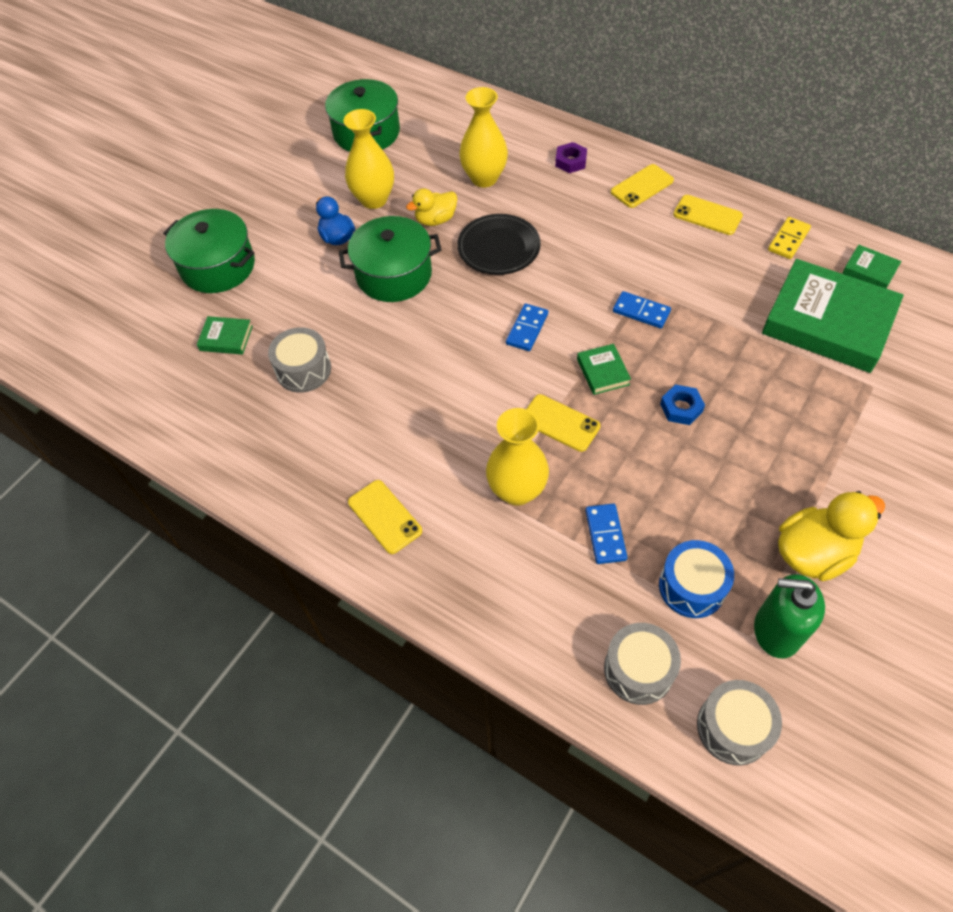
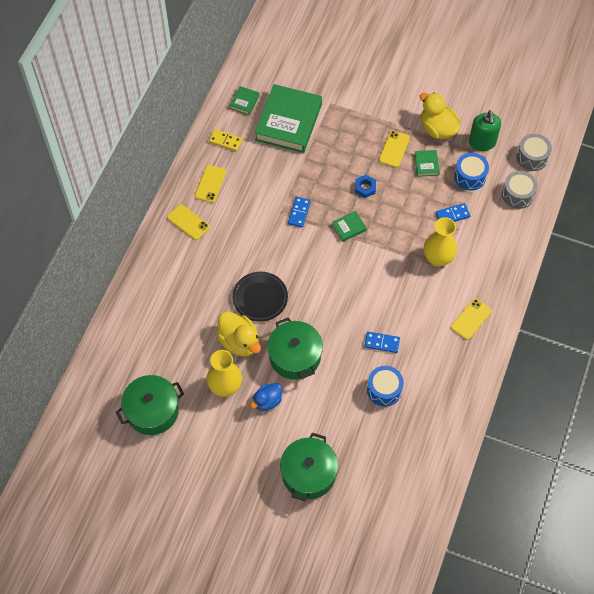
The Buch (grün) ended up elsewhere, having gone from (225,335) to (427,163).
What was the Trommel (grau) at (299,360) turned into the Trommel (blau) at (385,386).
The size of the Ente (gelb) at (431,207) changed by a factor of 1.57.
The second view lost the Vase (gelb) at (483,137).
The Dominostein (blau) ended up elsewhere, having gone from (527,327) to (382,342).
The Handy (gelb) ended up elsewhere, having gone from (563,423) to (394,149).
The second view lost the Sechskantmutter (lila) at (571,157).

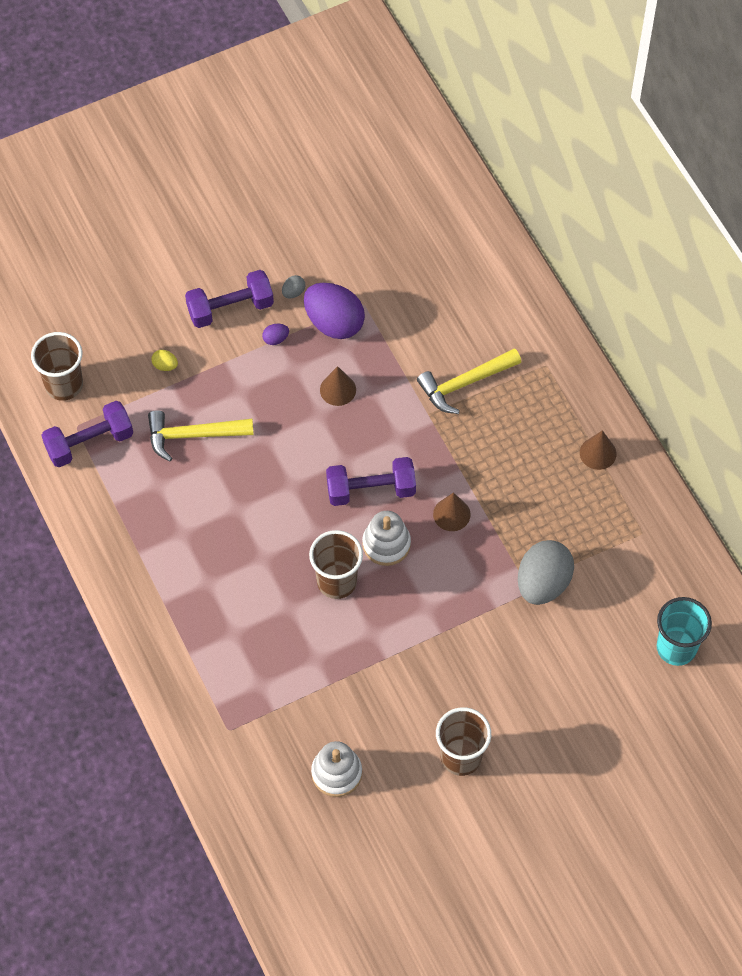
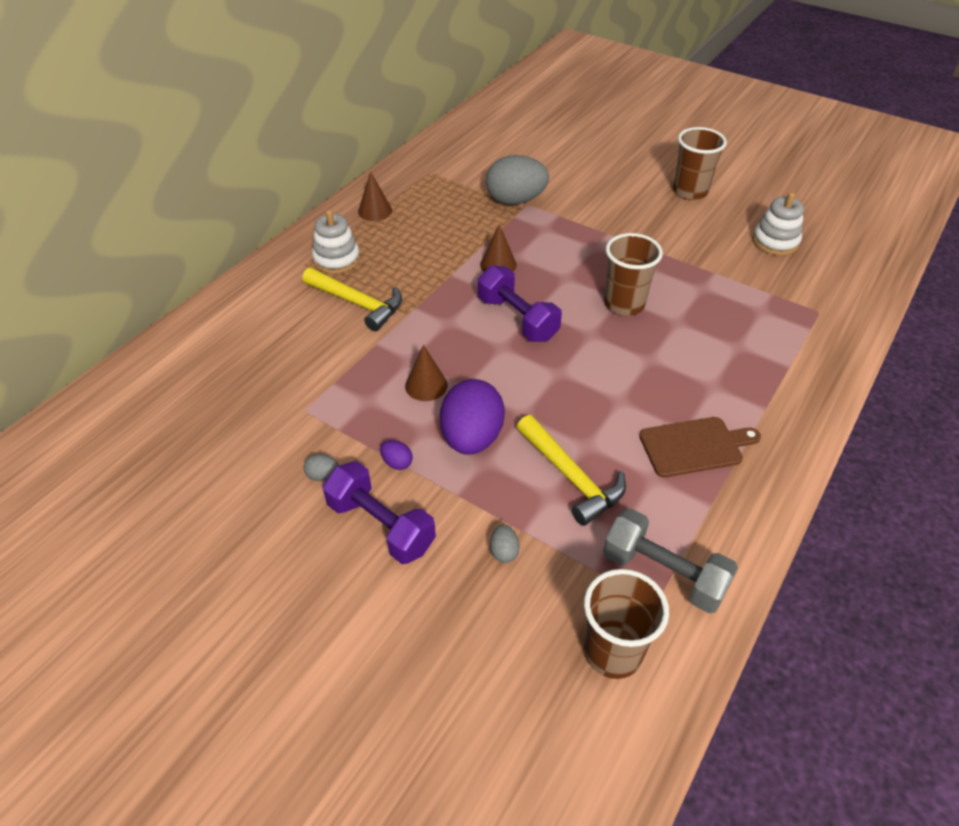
What was the Hantel (lila) at (87,434) turned into the Hantel (grau) at (670,560).
What was the Ei (gelb) at (164,360) turned into the Ei (grau) at (505,544).
The Ei (lila) ended up elsewhere, having gone from (334,311) to (472,417).
The Stapelspielzeug (weiß) ended up elsewhere, having gone from (386,538) to (336,241).
The second view lost the Becher (türkis) at (684,631).
The second view gained the Schneidebrett (braun) at (700,447).

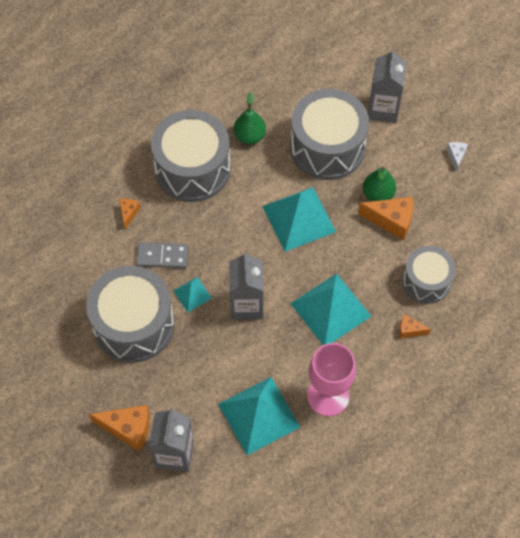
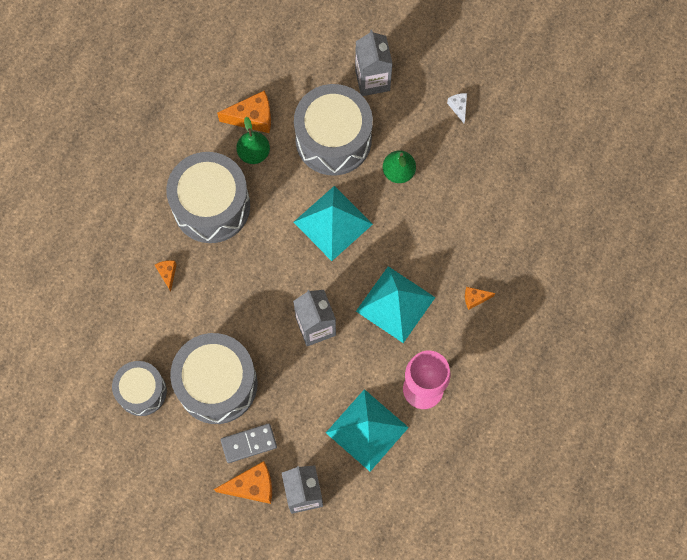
The Dominostein (grau) ended up elsewhere, having gone from (162,255) to (249,443).
The second view lost the Pyramide (türkis) at (192,294).
The Käse (orange) ended up elsewhere, having gone from (385,218) to (244,112).
The Trommel (grau) ended up elsewhere, having gone from (429,275) to (139,388).

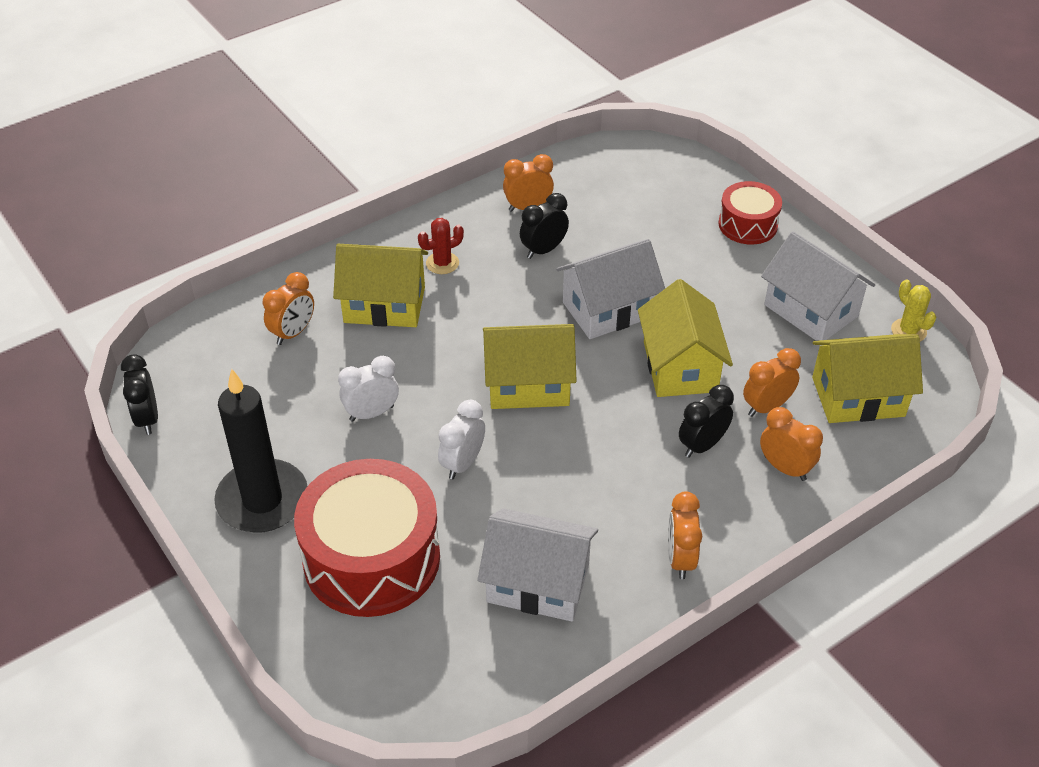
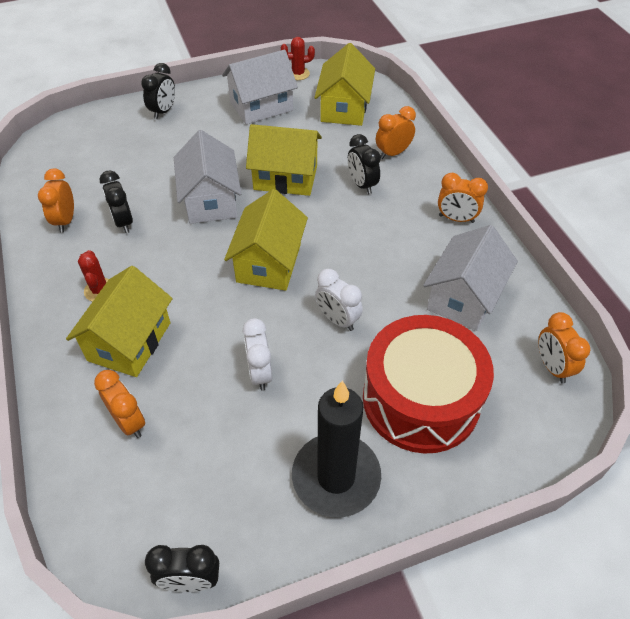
Where the Trommel (rot) stood at (750,213), the Wecker (schwarz) came to stand at (158,91).
The Wecker (orange) ended up elsewhere, having gone from (772,382) to (564,348).
What was the Kaktus (gelb) at (913,310) turned into the Kaktus (rot) at (298,58).

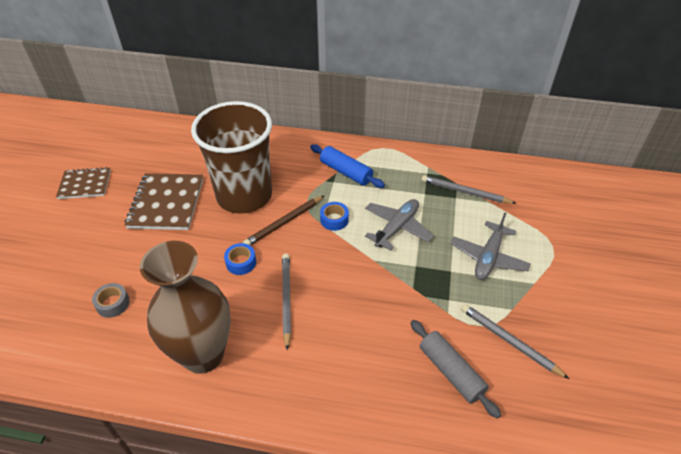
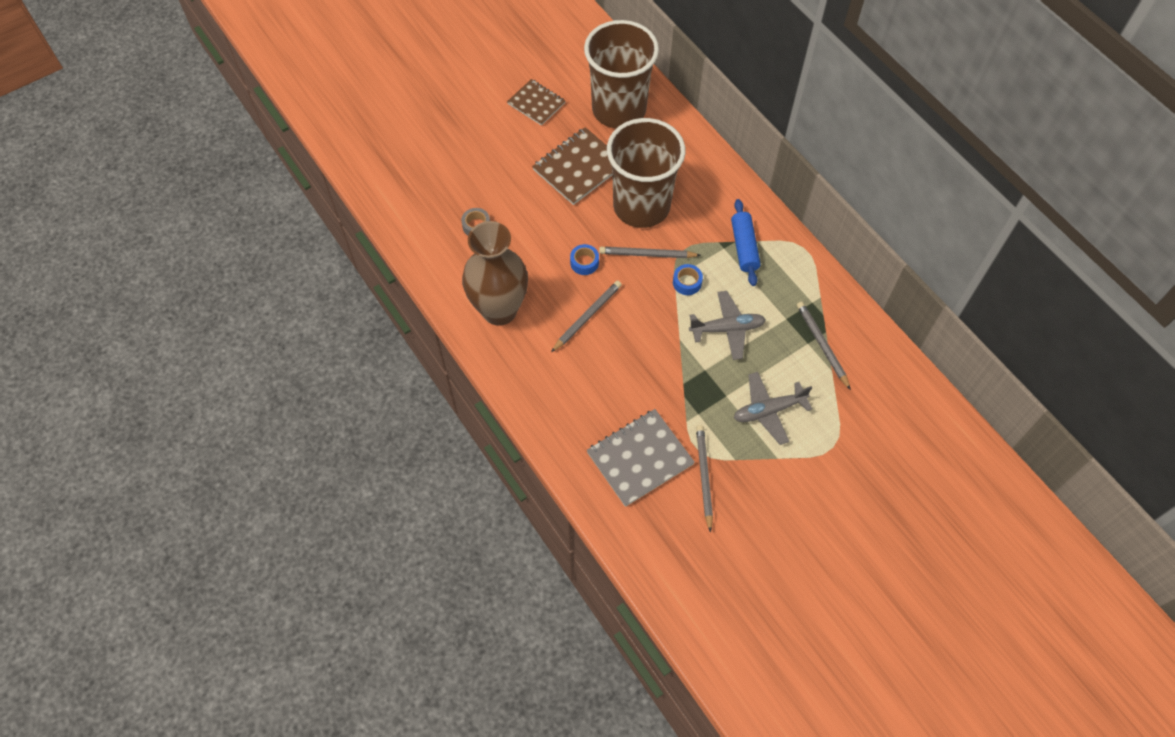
What was the Bleistift (braun) at (284,220) turned into the Bleistift (grau) at (650,252).
Where the Nudelholz (grau) stood at (455,369), the Notizbuch (grau) came to stand at (641,458).
The second view gained the Becher (braun) at (621,74).

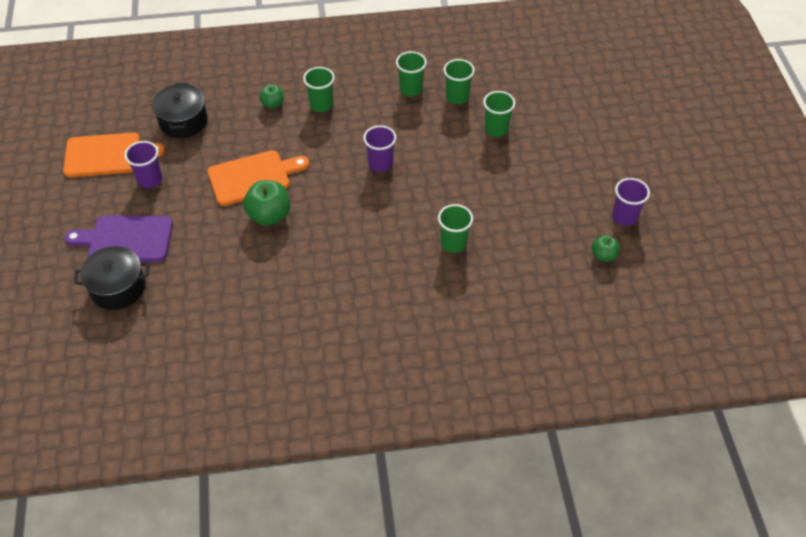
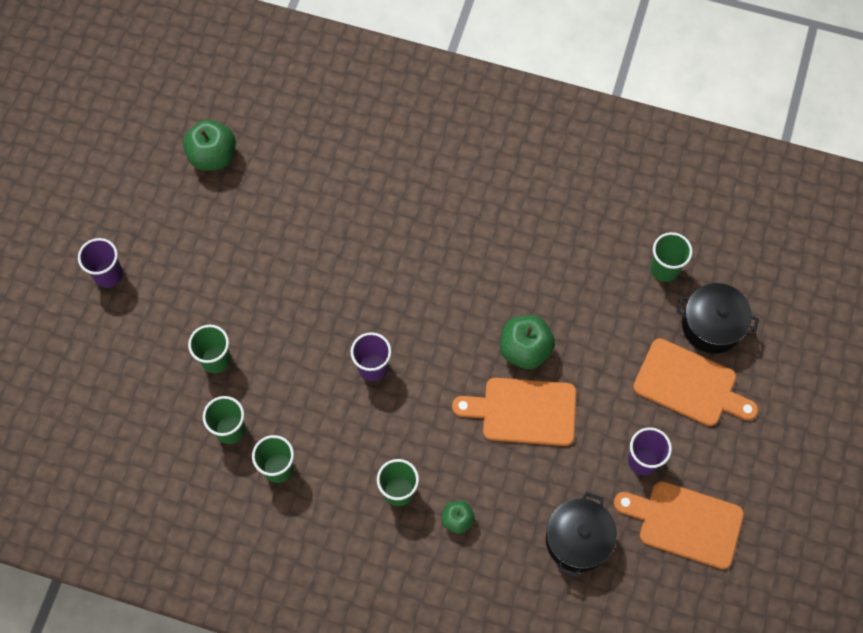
What was the Schneidebrett (lila) at (118,238) turned into the Schneidebrett (orange) at (695,382).
The Becher (grün) ended up elsewhere, having gone from (455,228) to (671,257).
The size of the Apfel (grün) at (606,248) changed by a factor of 1.74.
The Becher (lila) ended up elsewhere, having gone from (631,202) to (100,262).

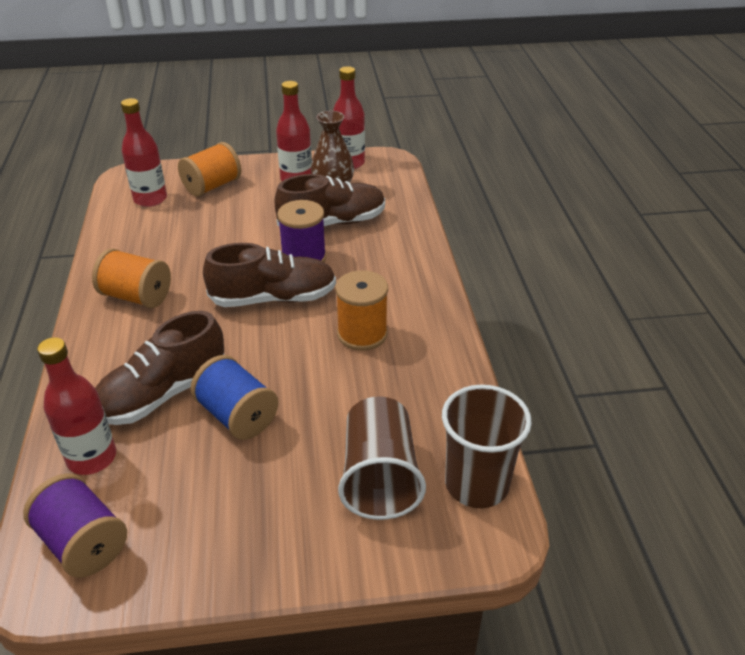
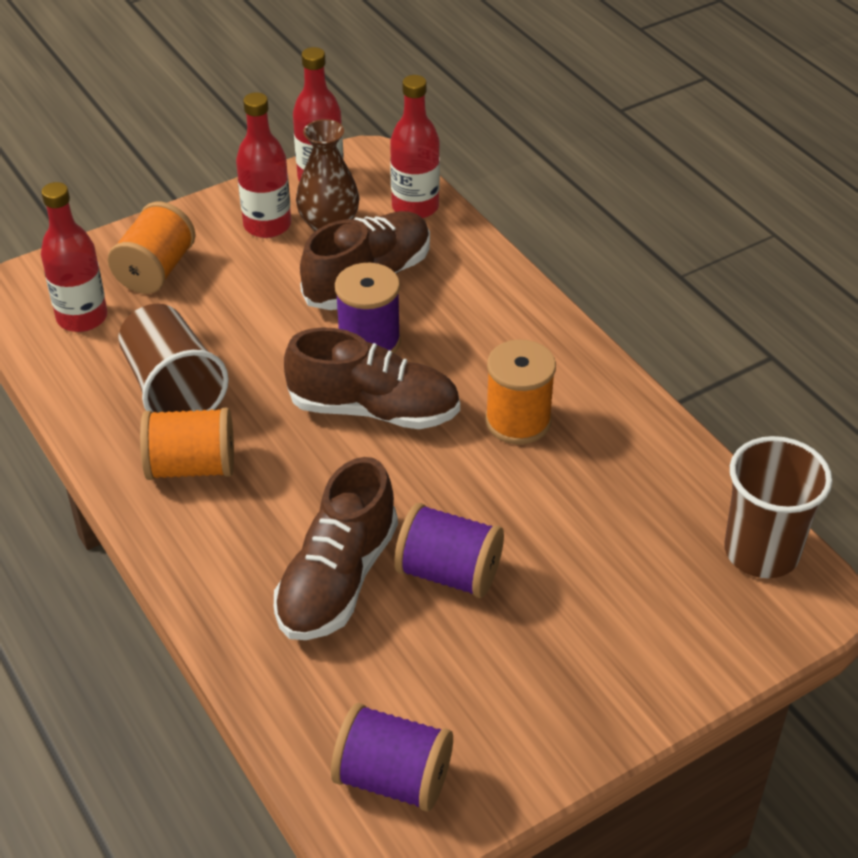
The Flasche (rot) ended up elsewhere, having gone from (76,406) to (415,146).
What was the Garnrolle (blau) at (234,397) turned into the Garnrolle (lila) at (449,550).
The Schuh (braun) at (269,275) ended up facing another way, 45 degrees clockwise from before.
The Becher (braun) ended up elsewhere, having gone from (382,458) to (173,358).

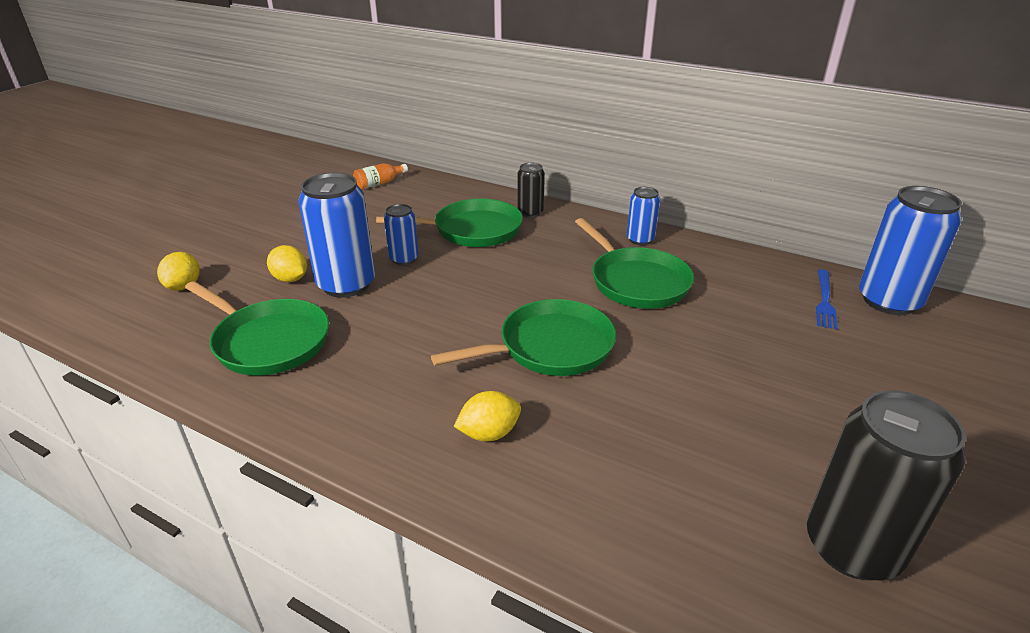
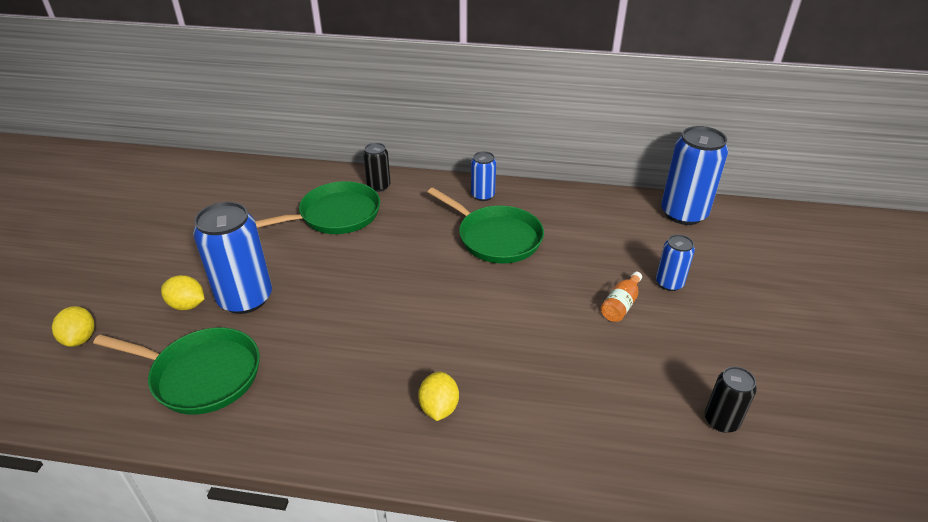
The Flasche (orange) ended up elsewhere, having gone from (380,176) to (621,297).
The Dose (blau) ended up elsewhere, having gone from (401,234) to (675,262).
The second view lost the Pfanne (grün) at (523,337).
The Zitrone (gelb) at (487,416) ended up facing another way, 45 degrees counterclockwise from before.
The size of the Dose (schwarz) at (886,485) changed by a factor of 0.53.
The second view lost the Gabel (blau) at (827,299).

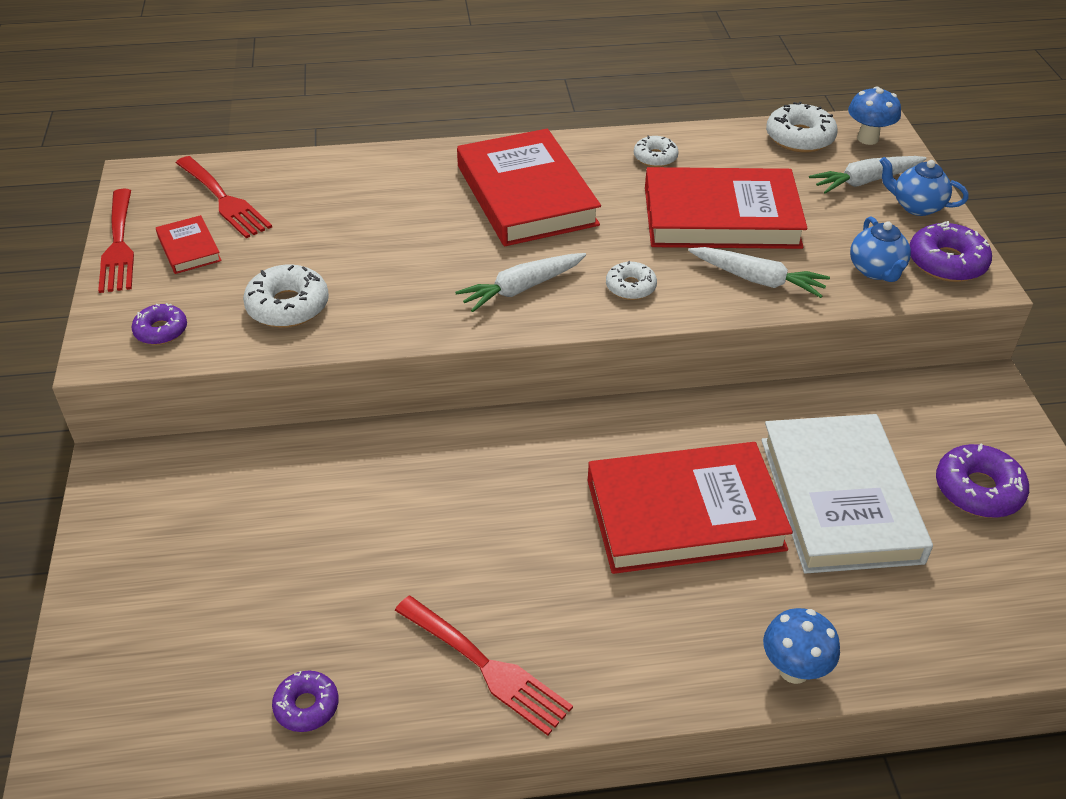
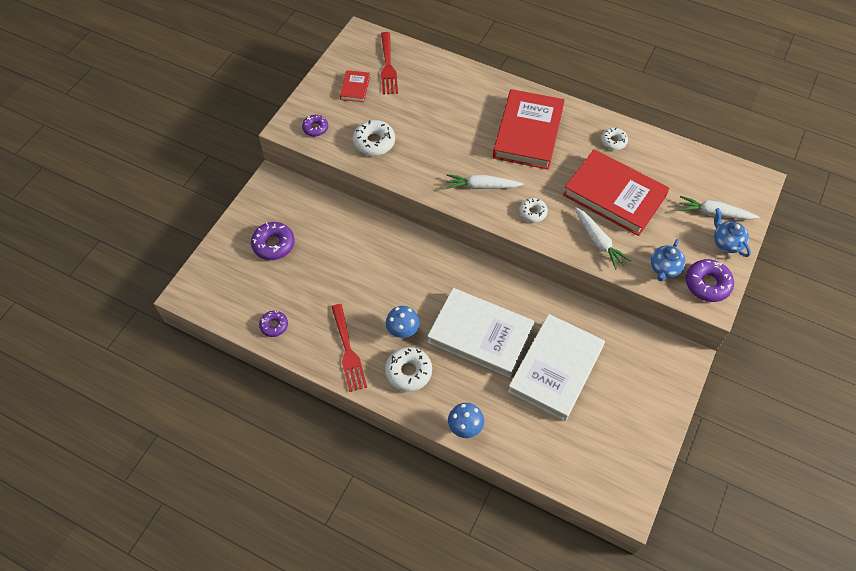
The second view lost the Gabel (rot) at (116,241).
What was the Buch (rot) at (690,508) turned into the Buch (weiß) at (481,333).
The Donut (weiß) ended up elsewhere, having gone from (802,127) to (408,369).
The Pilz (blau) ended up elsewhere, having gone from (874,116) to (403,322).
The Donut (lila) ended up elsewhere, having gone from (982,480) to (273,241).

